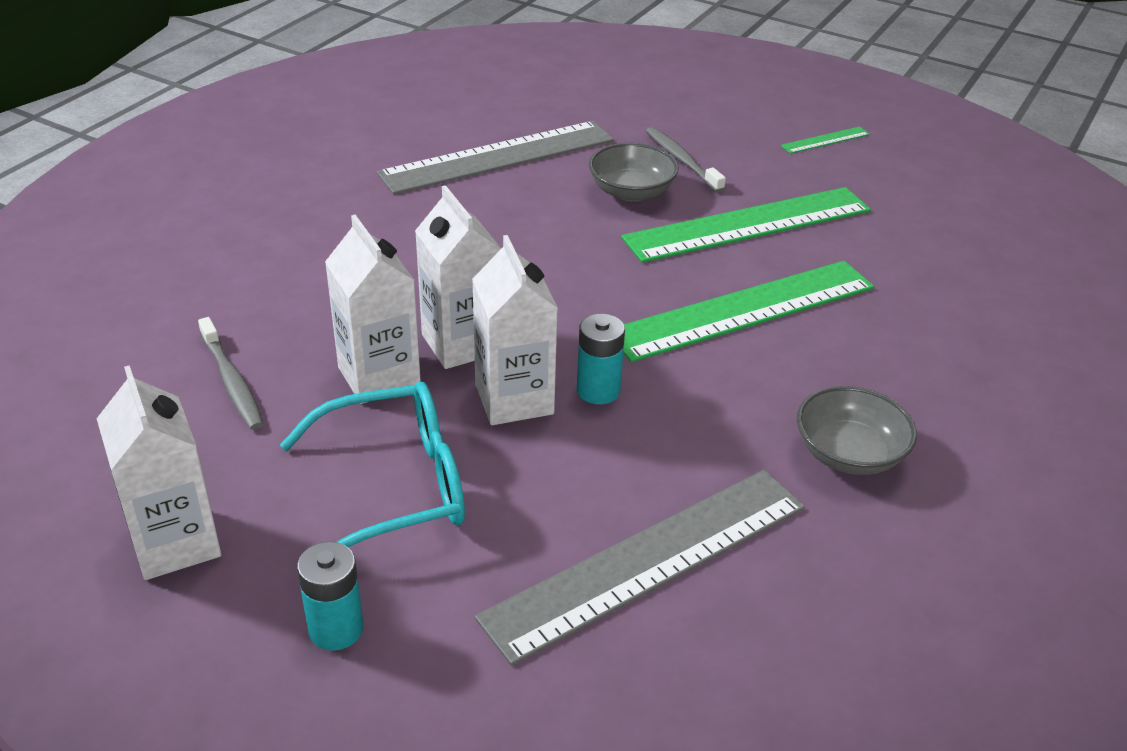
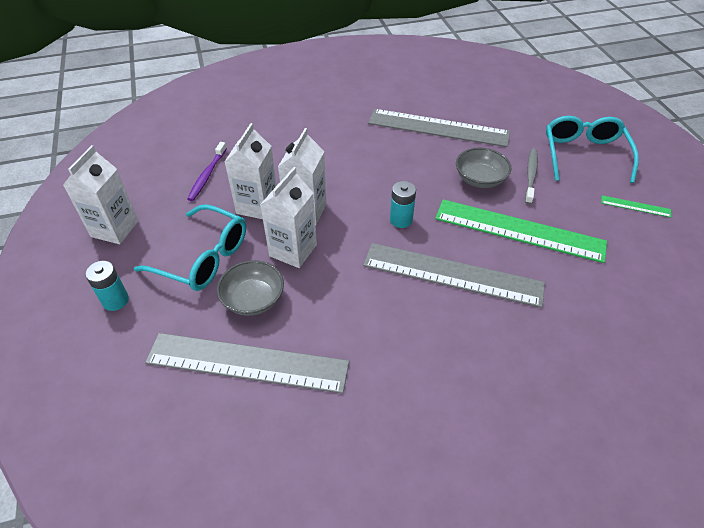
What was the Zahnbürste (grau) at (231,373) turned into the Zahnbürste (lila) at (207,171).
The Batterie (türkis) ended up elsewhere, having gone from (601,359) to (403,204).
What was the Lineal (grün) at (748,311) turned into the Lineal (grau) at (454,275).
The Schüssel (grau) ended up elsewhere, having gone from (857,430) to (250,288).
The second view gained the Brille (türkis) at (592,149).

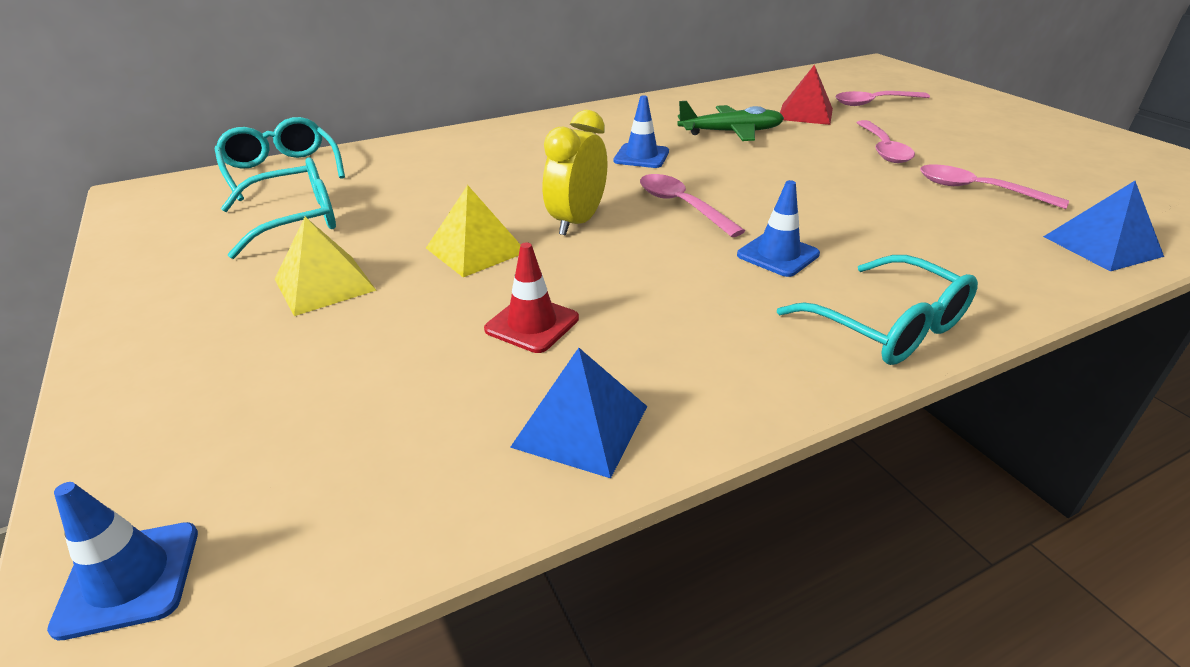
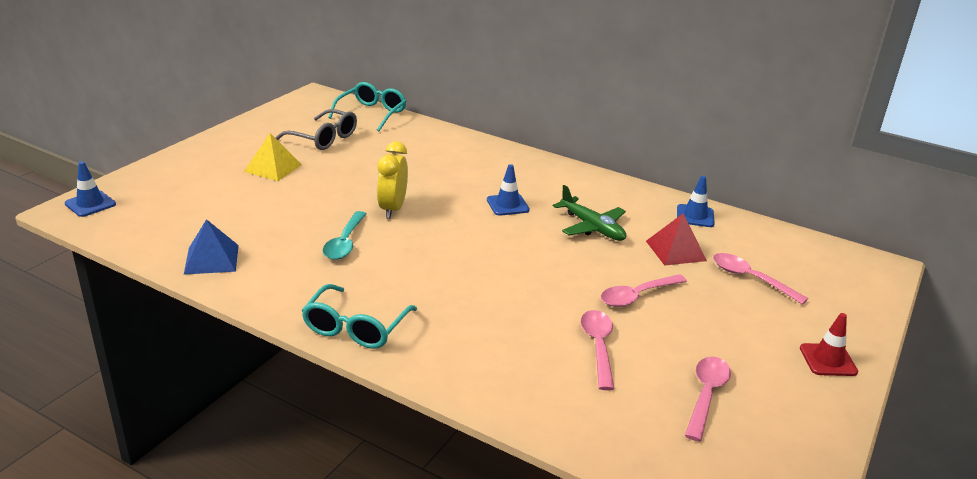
What was the Brille (türkis) at (278,208) turned into the Brille (grau) at (316,129).
The second view lost the Pyramide (gelb) at (473,231).
The Leitkegel (rot) ended up elsewhere, having gone from (531,297) to (829,344).
The Wecker (gelb) at (575,172) ended up facing another way, 75 degrees counterclockwise from before.
The Löffel (rosa) ended up elsewhere, having gone from (692,205) to (708,399).
The Leitkegel (blau) ended up elsewhere, having gone from (778,228) to (696,201).
The second view lost the Pyramide (blau) at (1103,226).
The second view gained the Löffel (türkis) at (344,235).

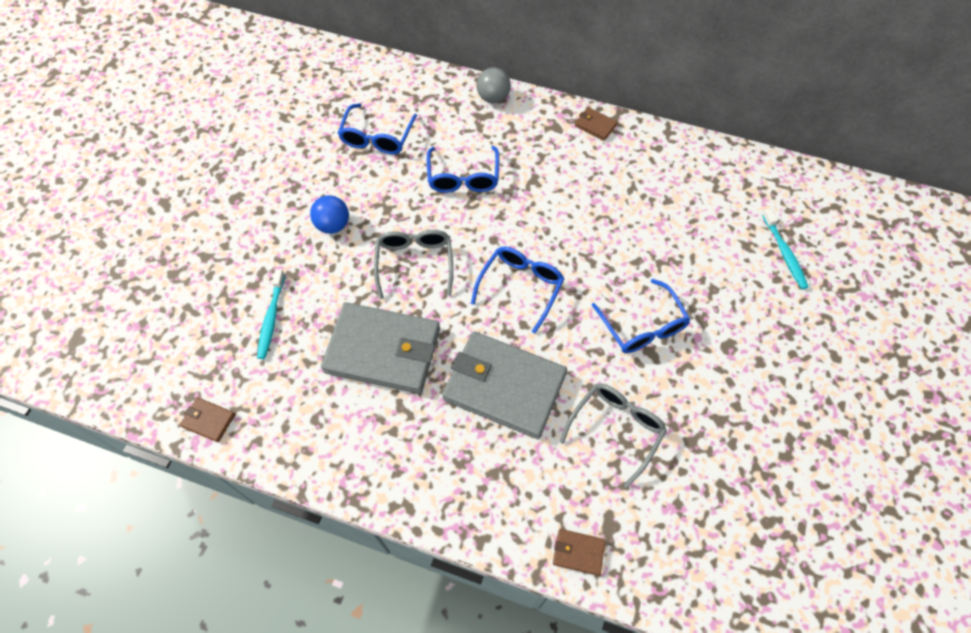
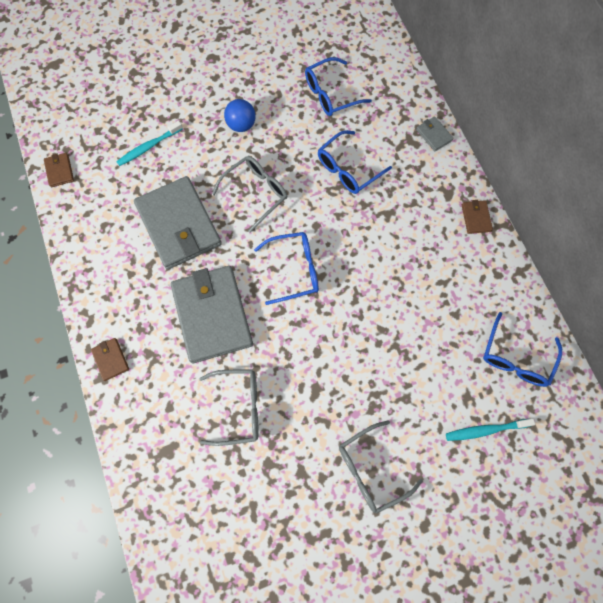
Where the Ball (grau) stood at (493,85), the Geldbörse (grau) came to stand at (435,133).
The Geldbörse (braun) ended up elsewhere, having gone from (579,552) to (110,359).
The Brille (blau) ended up elsewhere, having gone from (641,316) to (522,349).
The Zahnbürste (türkis) at (785,248) ended up facing another way, 45 degrees clockwise from before.
The second view gained the Brille (grau) at (381,467).

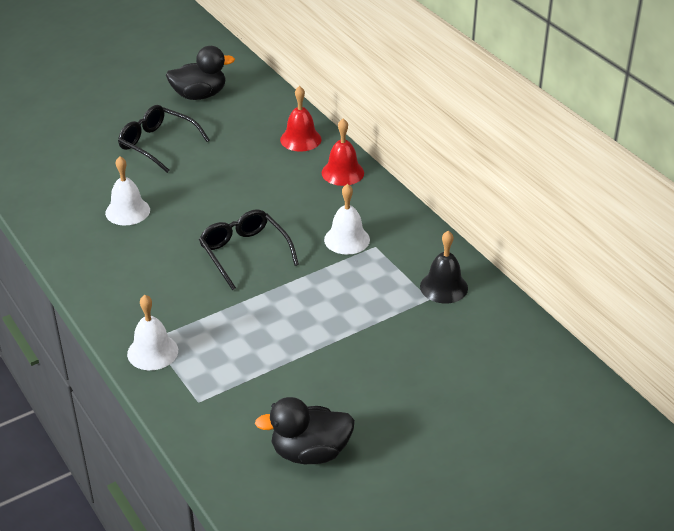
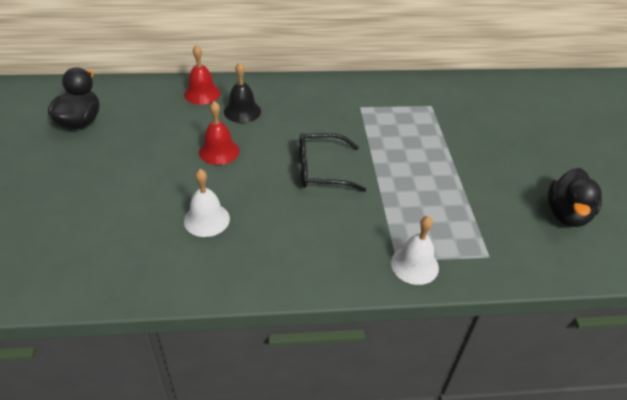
The second view lost the Brille (schwarz) at (164,139).
The Glocke (rot) ended up elsewhere, having gone from (343,152) to (219,133).
The second view lost the Glocke (weiß) at (347,219).
The Glocke (schwarz) ended up elsewhere, having gone from (444,267) to (242,92).

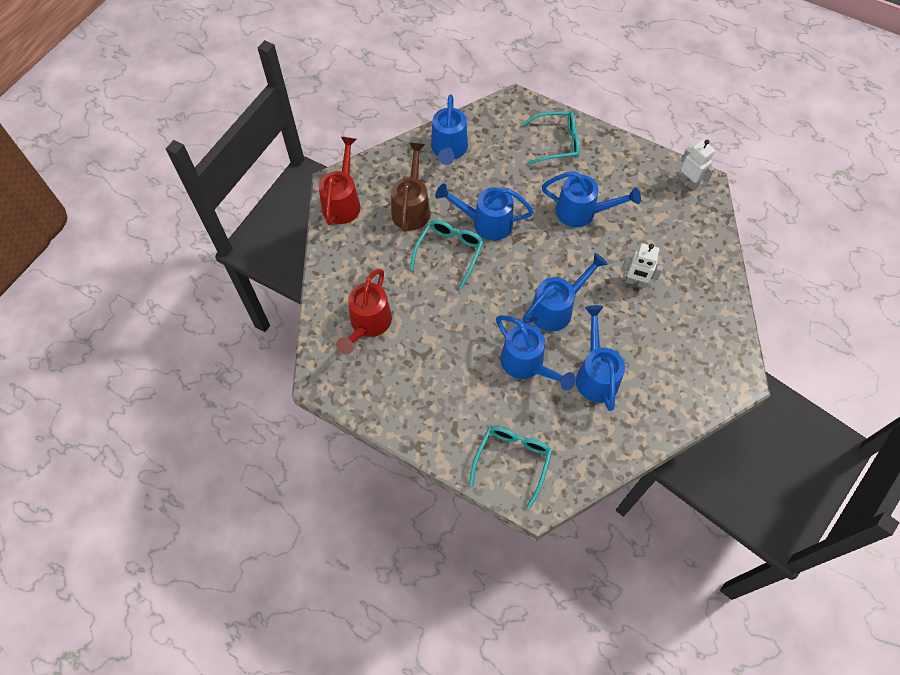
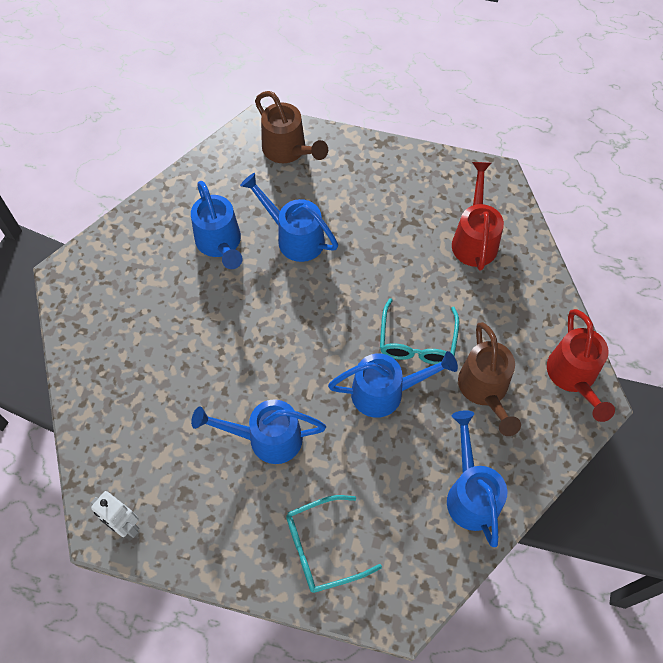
Where the Brille (türkis) stood at (510,467), the Gießkanne (braun) came to stand at (291,127).
The second view lost the Gießkanne (blau) at (565,292).
The second view lost the Roboter (weiß) at (642,265).

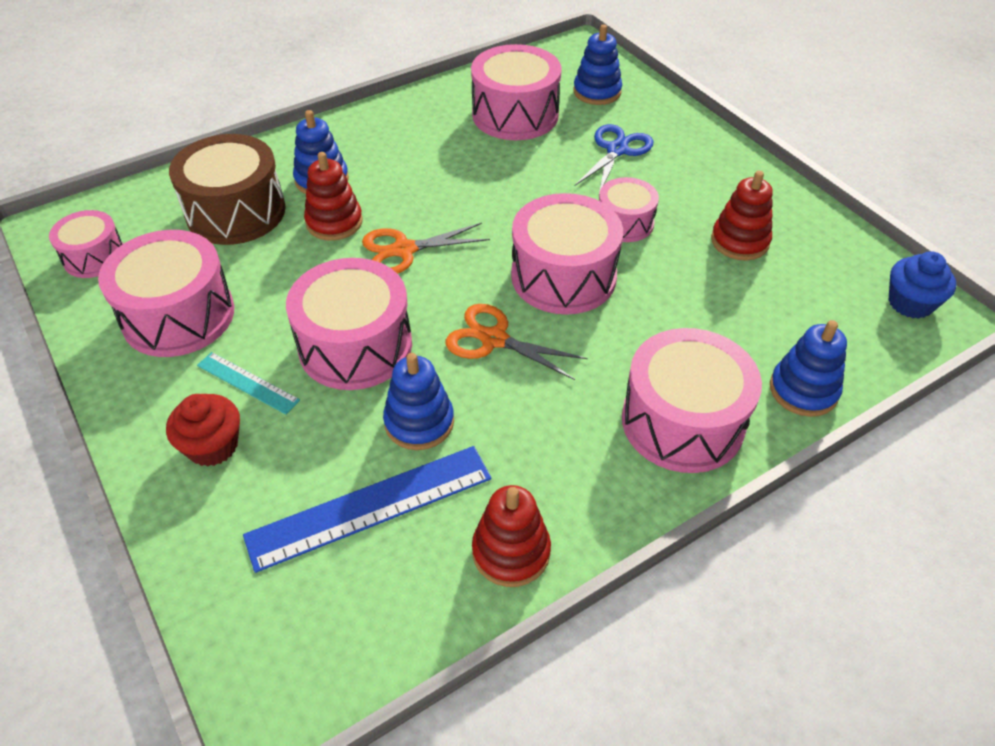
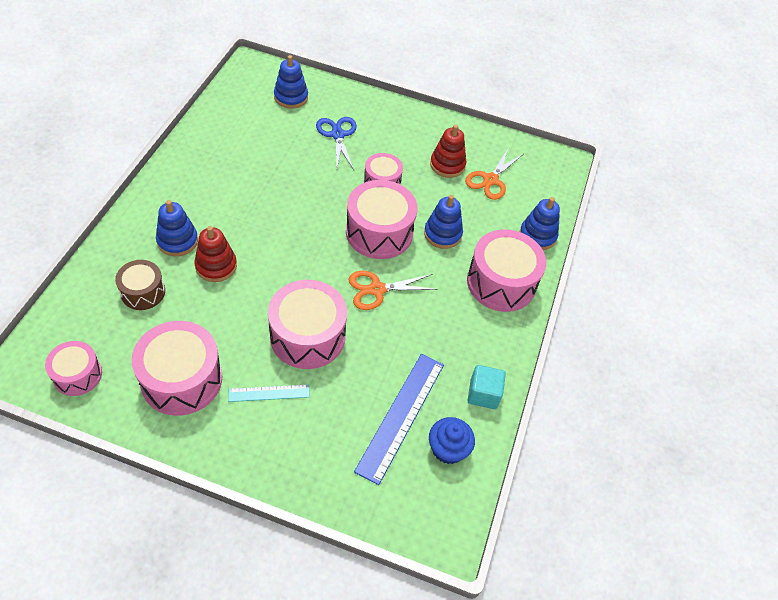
The second view lost the Muffin (rot) at (203,430).
The size of the Trommel (braun) at (227,189) changed by a factor of 0.58.
The Schere (orange) ended up elsewhere, having gone from (426,248) to (494,173).
The Stapelspielzeug (blau) ended up elsewhere, having gone from (418,401) to (443,222).
The second view lost the Trommel (rosa) at (516,92).
Where the Stapelspielzeug (rot) stood at (511,536), the Kubus (türkis) came to stand at (487,387).
The Muffin (blau) ended up elsewhere, having gone from (922,285) to (452,440).

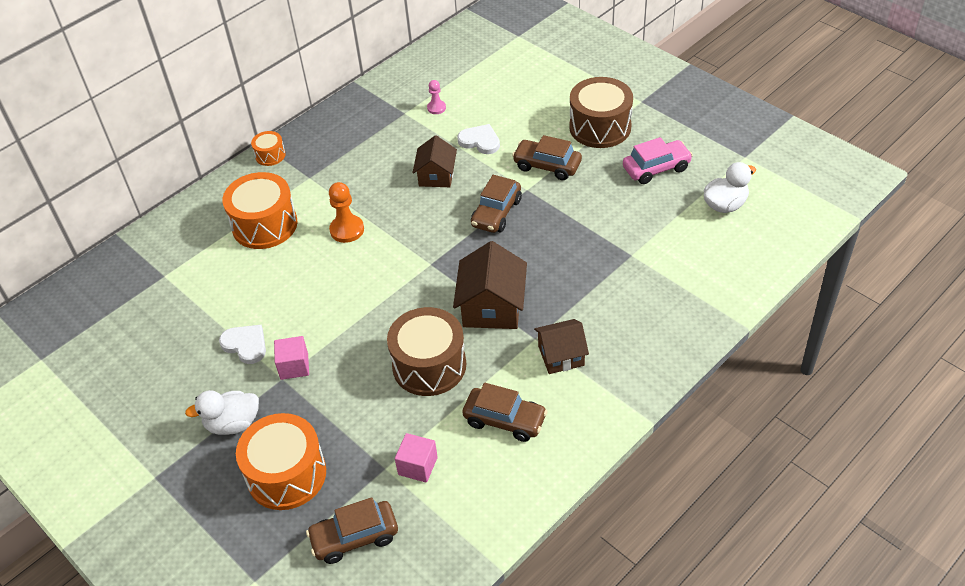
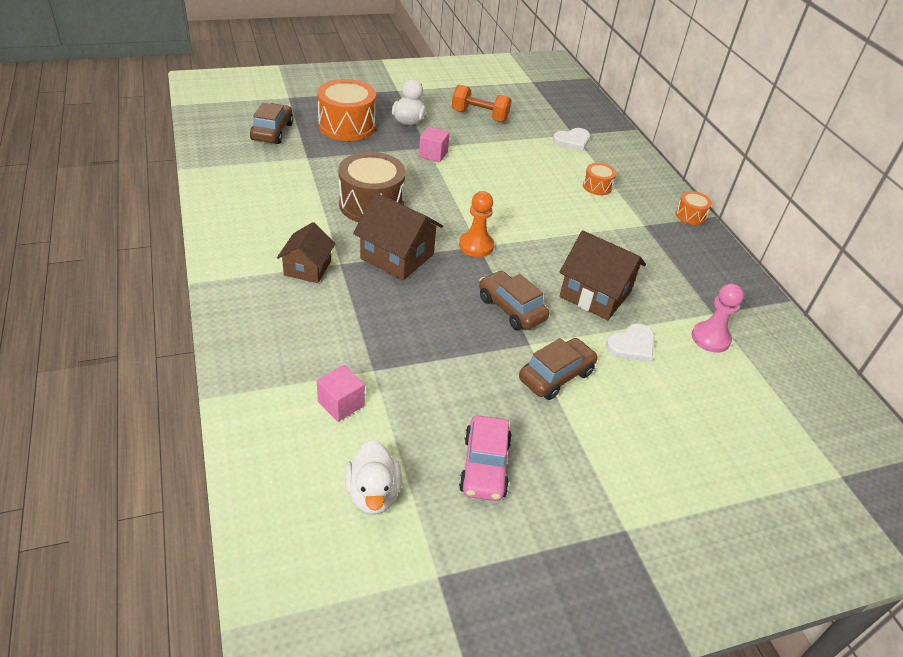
The Herz (weiß) ended up elsewhere, having gone from (242,344) to (571,139).
The size of the Trommel (orange) at (260,210) changed by a factor of 0.49.
The Bauer (orange) ended up elsewhere, having gone from (346,212) to (476,224).
The Kubus (rosa) ended up elsewhere, having gone from (416,458) to (341,393).
The size of the Haus (braun) at (434,161) changed by a factor of 1.52.
The size of the Bauer (rosa) at (436,97) changed by a factor of 1.65.
The second view lost the Auto (braun) at (505,412).
The second view lost the Trommel (braun) at (601,112).
The second view gained the Hantel (orange) at (481,103).

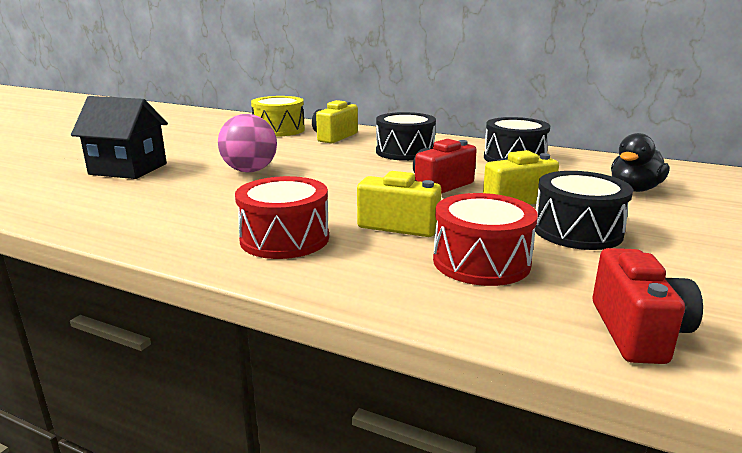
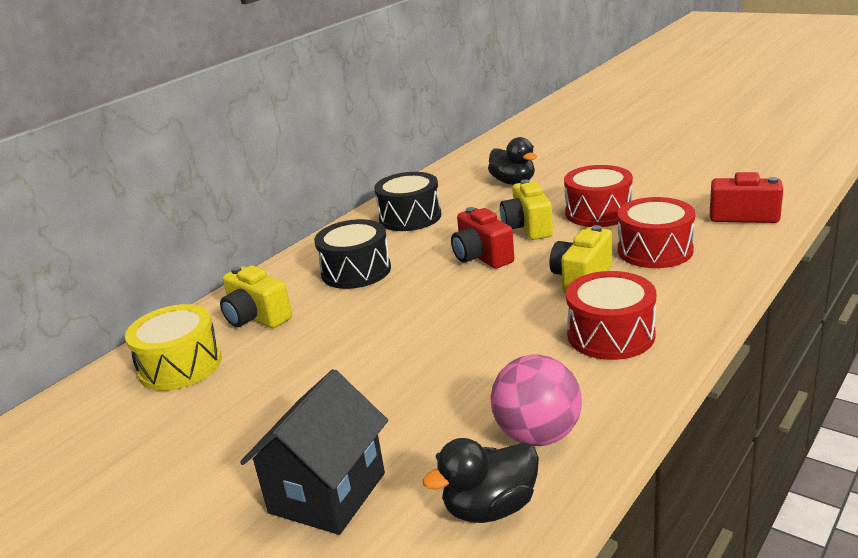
The Ball (rosa) ended up elsewhere, having gone from (247,143) to (536,400).
What was the Trommel (schwarz) at (584,210) turned into the Trommel (rot) at (598,196).
The second view gained the Ente (schwarz) at (480,480).

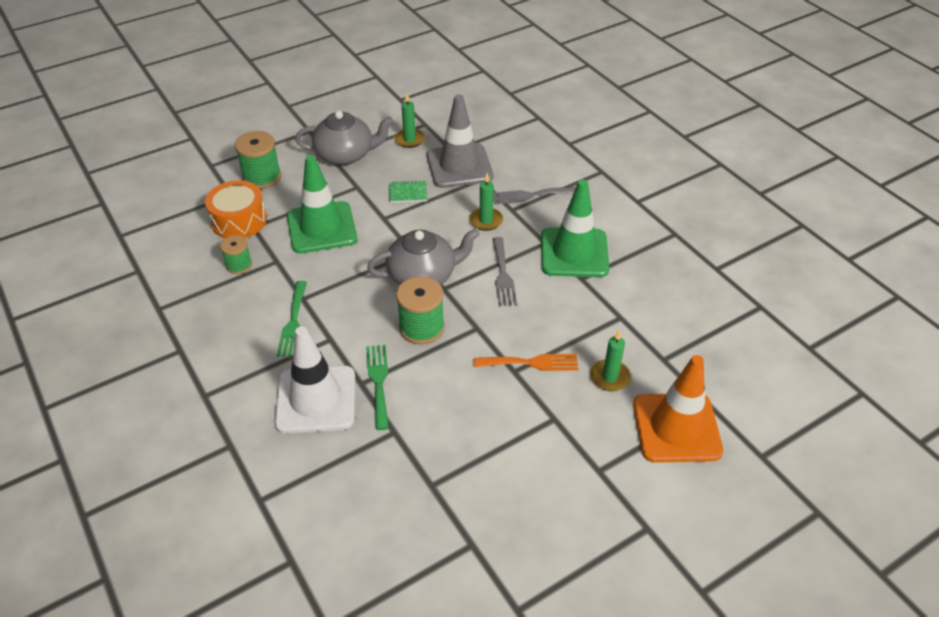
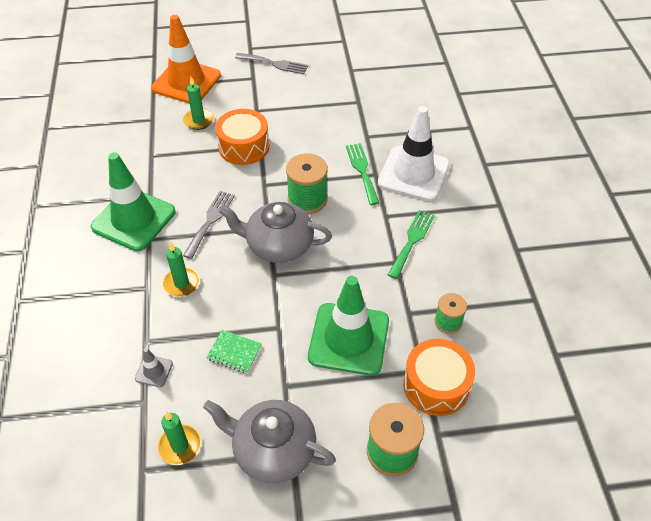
The Gabel (grün) at (377,387) ended up facing another way, 150 degrees clockwise from before.
The size of the Leitkegel (grau) at (460,141) changed by a factor of 0.41.
Where the Gabel (orange) stood at (526,362), the Trommel (orange) came to stand at (242,137).
The Gabel (grau) ended up elsewhere, having gone from (534,195) to (271,63).

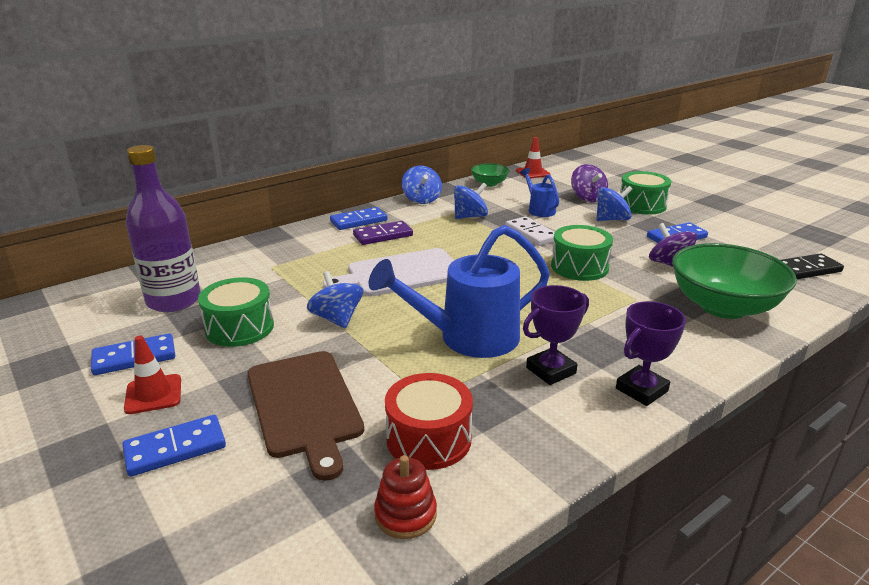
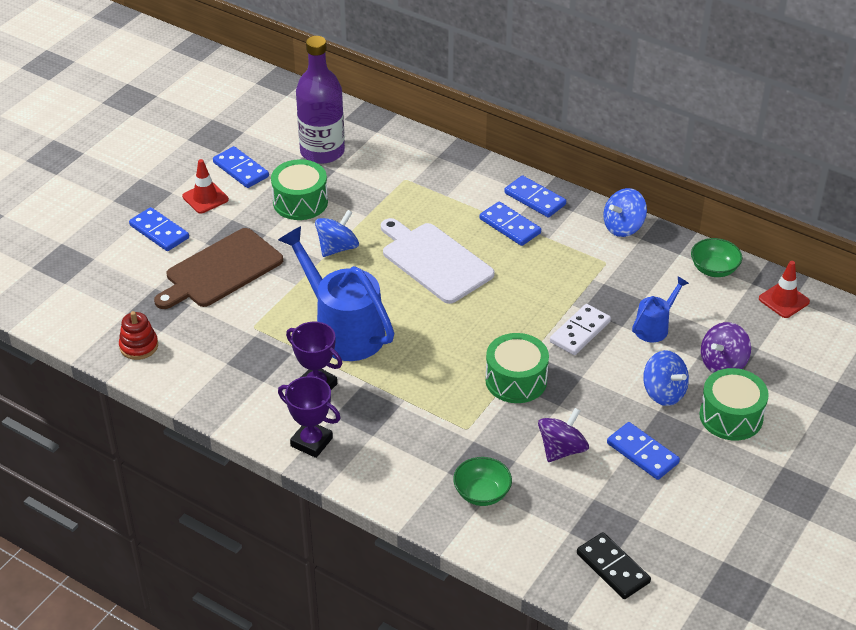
What was the Dominostein (lila) at (383,233) turned into the Dominostein (blau) at (510,223).
The second view lost the Trommel (rot) at (429,421).
The second view lost the Kreisel (blau) at (471,201).
The size of the Schüssel (grün) at (734,281) changed by a factor of 0.50.

